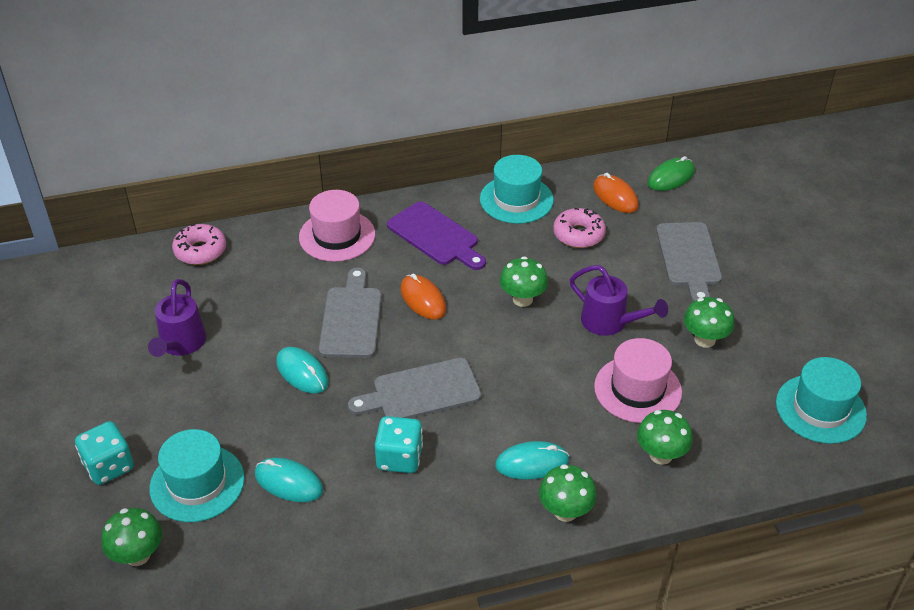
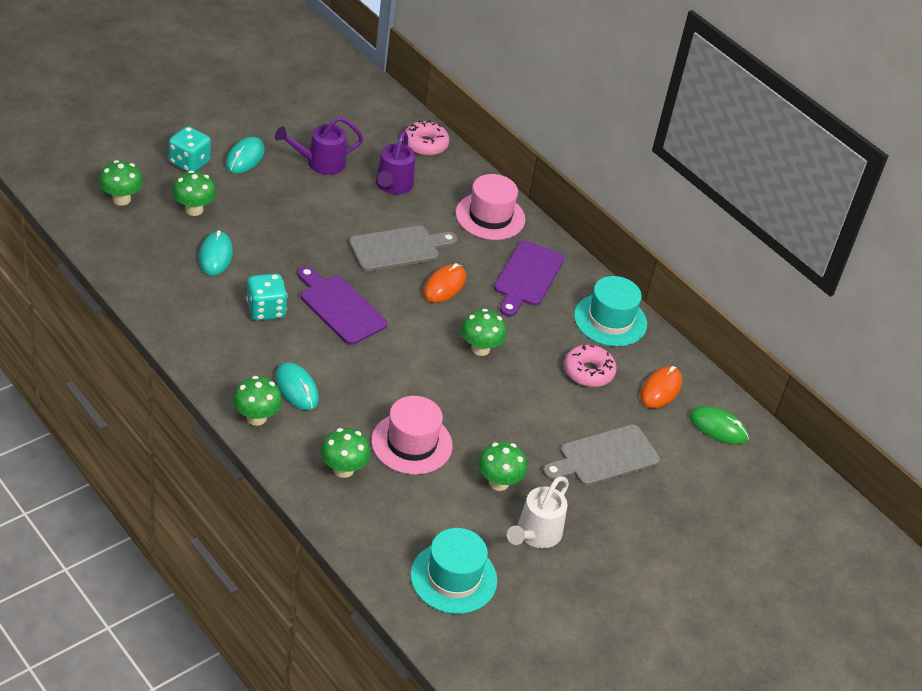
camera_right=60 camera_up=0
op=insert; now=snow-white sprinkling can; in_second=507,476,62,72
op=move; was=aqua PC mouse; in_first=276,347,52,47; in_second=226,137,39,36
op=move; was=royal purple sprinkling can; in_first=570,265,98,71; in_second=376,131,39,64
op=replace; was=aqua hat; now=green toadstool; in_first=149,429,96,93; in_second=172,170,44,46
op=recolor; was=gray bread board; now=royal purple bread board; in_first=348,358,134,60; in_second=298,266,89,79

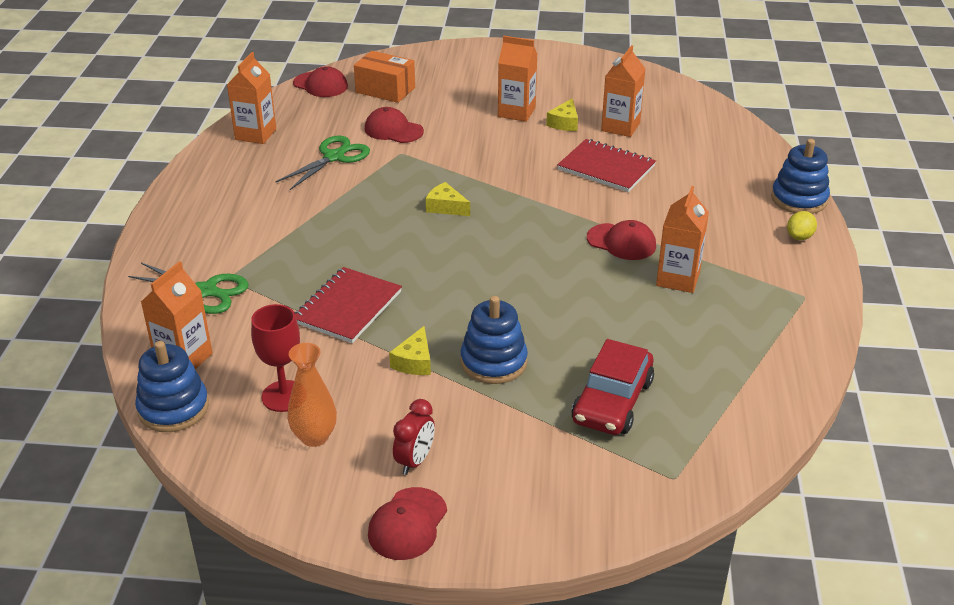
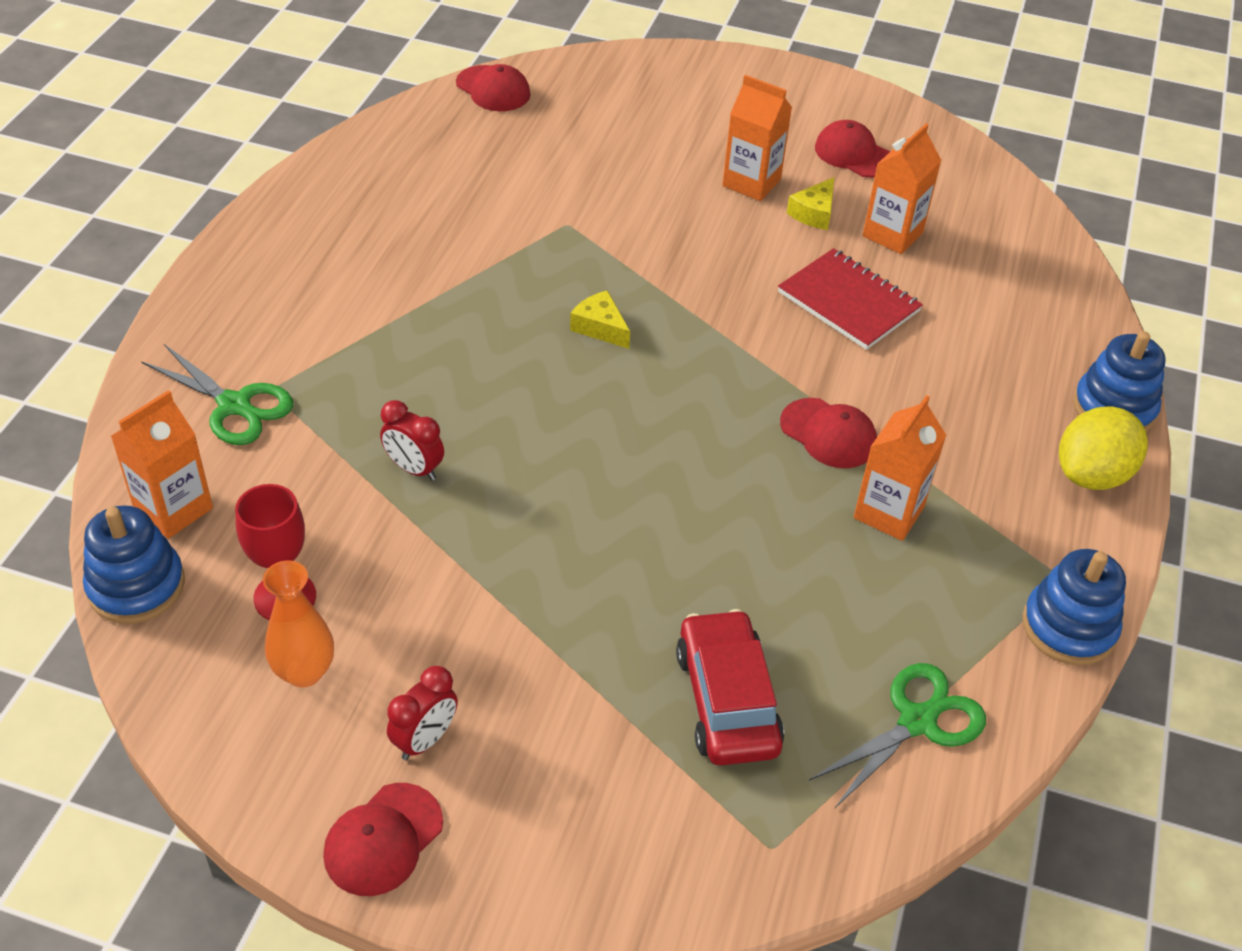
camera_right=10 camera_up=10
op=delete; was=orange-coloured milk carton; in_first=227,52,49,92
op=delete; was=orange-coloured package; in_first=354,51,61,52
op=delete; was=golden piece of cheese; in_first=389,326,42,49
op=move; was=green pair of scissors; in_first=276,136,94,54; in_second=809,663,177,145
op=move; was=red peaked cap; in_first=365,107,59,36; in_second=815,120,75,58
op=move; was=cobalt stacking rings; in_first=461,296,67,88; in_second=1022,549,104,116
op=replace; was=red notebook; now=red clock; in_first=294,267,108,76; in_second=380,400,64,81
op=rotate; was=red toy car; in_first=571,339,83,96; in_second=676,609,108,157; clockwise=135
op=resize; was=golden toy lemon; in_first=787,211,30,29; in_second=1059,406,89,84; ratio=1.91

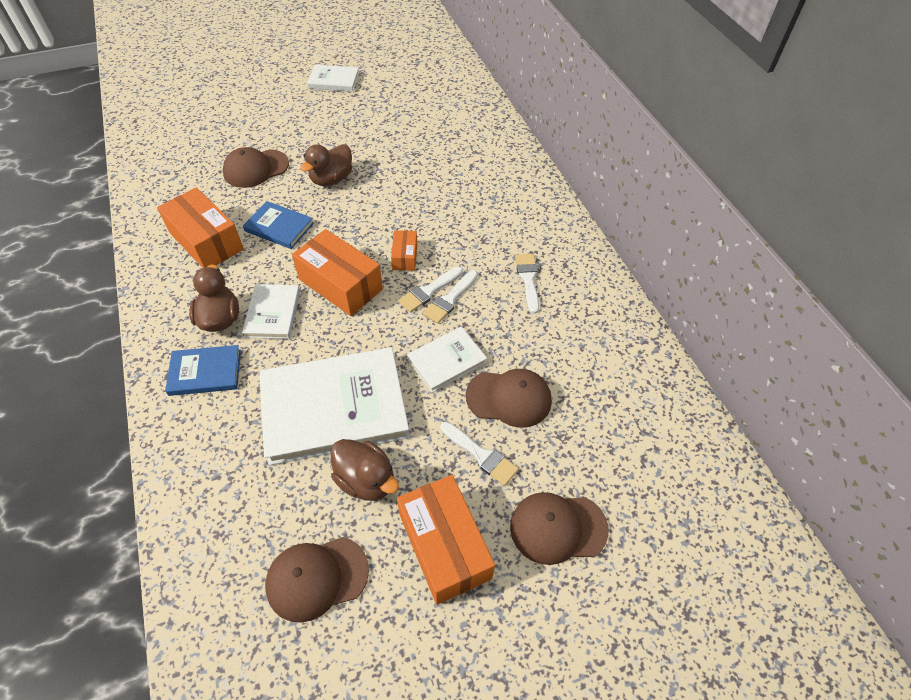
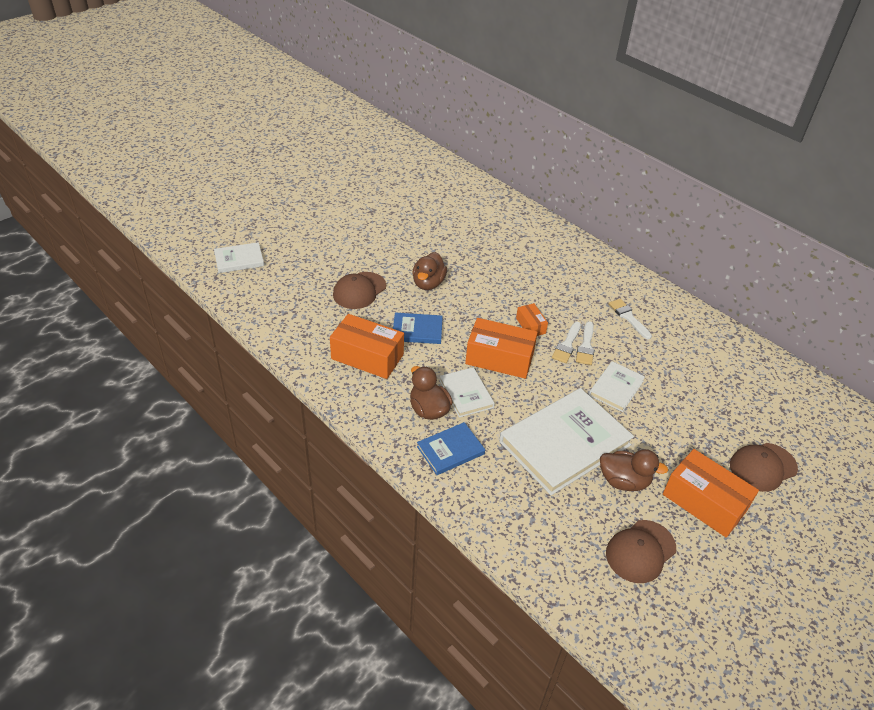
camera_right=-25 camera_up=-10
op=delete; was=snow-white paintbrush; in_first=441,422,78,64
op=delete; was=brown peaked cap; in_first=466,369,86,59
op=move; was=snow-white book; in_first=307,65,52,27; in_second=214,242,50,31

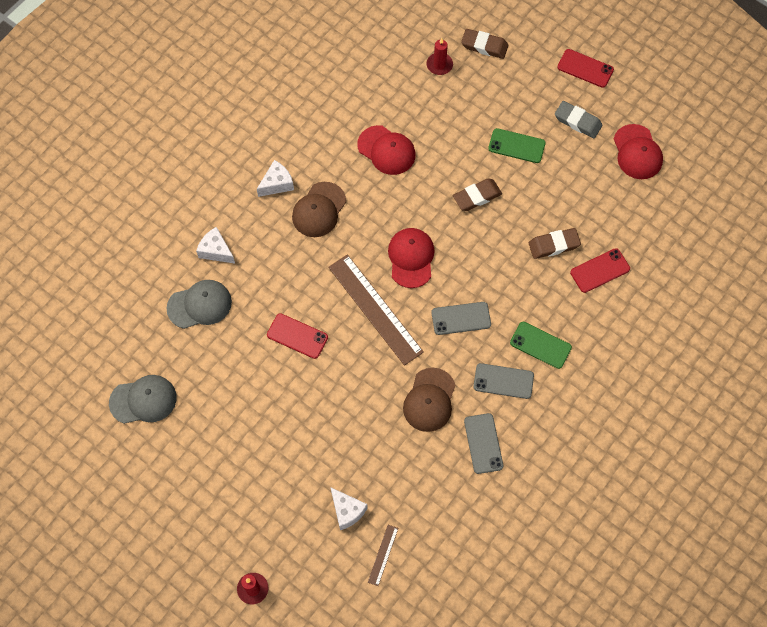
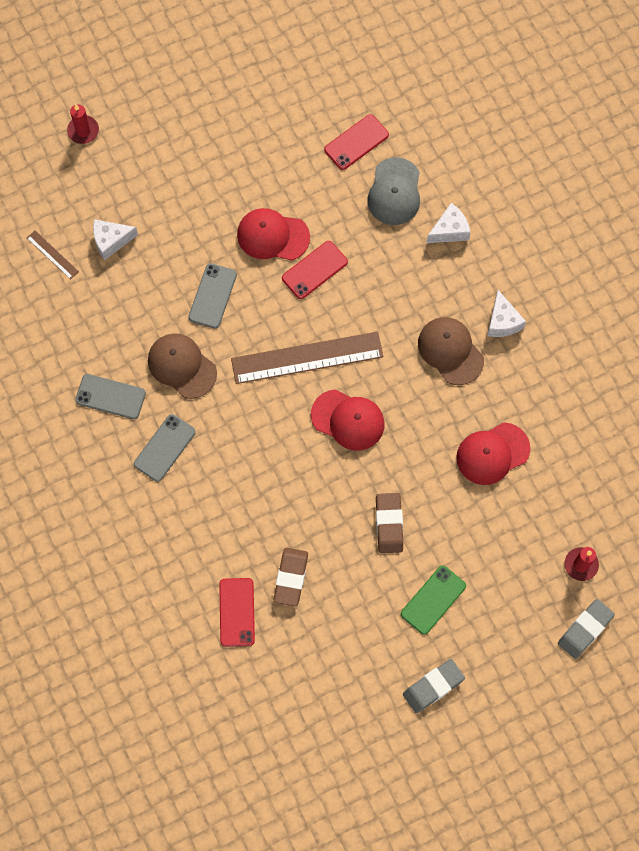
camera_right=115 camera_up=5
op=delete; was=gray peaked cap; in_first=109,375,68,49
op=delete; was=green mobile phone; in_first=510,322,62,47
op=move; was=gray mobile phone; in_first=432,302,59,33; in_second=188,263,49,66
op=move; was=red mobile phone; in_first=557,49,57,39; in_second=324,114,65,56
op=move; was=red peaked cap; in_first=614,124,49,55; in_second=237,208,73,52
op=recolor; was=brown pencil eraser; now=gray pencil eraser; in_first=461,29,47,30; in_second=558,599,57,60

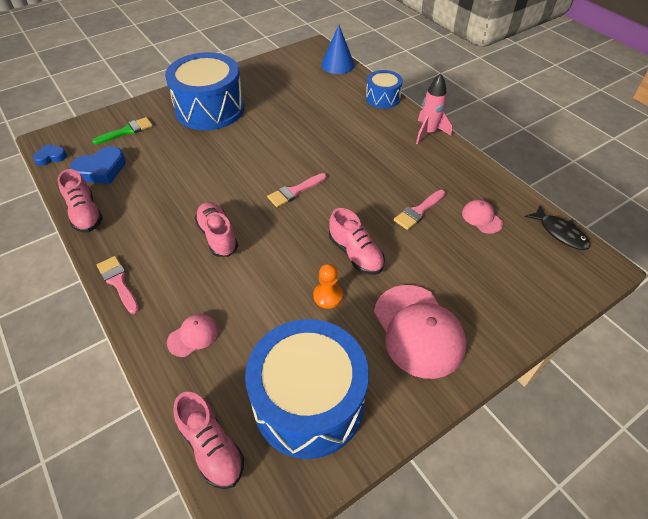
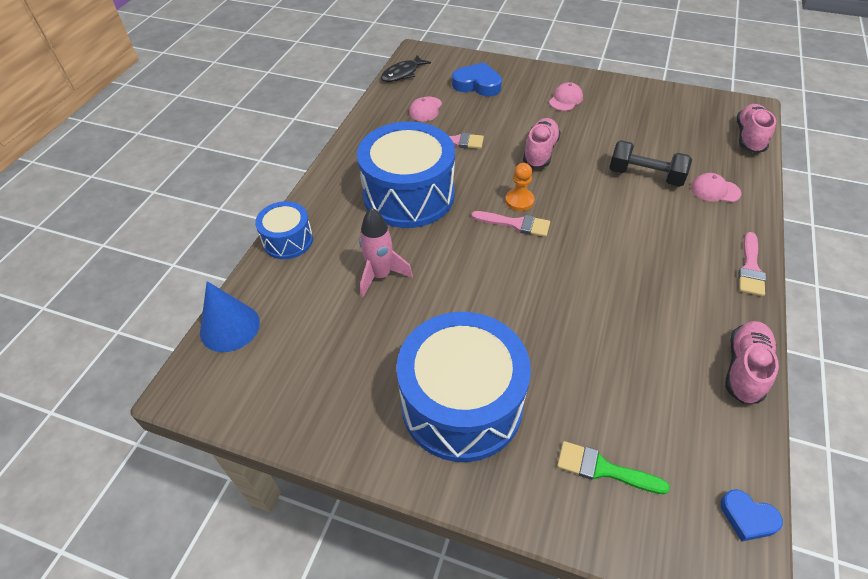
camera_right=-125 camera_up=0
op=delete; was=rose-pink lace-up shoe; in_first=195,202,43,55
op=insert; now=ebony free weight; in_second=609,140,83,47
op=move; was=cobalt heart; in_first=70,146,56,38; in_second=452,62,50,34
op=move; was=cobalt drum; in_first=245,319,124,140; in_second=357,122,98,106
op=move; was=orange-coloured game pawn; in_first=313,264,30,45; in_second=505,163,30,48
op=move; was=rose-pink toy rocket; in_first=416,73,36,71; in_second=359,207,54,91
op=rotate; was=ebony fish; in_first=525,206,65,44; in_second=381,55,50,27; clockwise=-150
op=resize; was=rose-pink peaked cap; in_first=374,285,93,94; in_second=549,82,34,29; ratio=0.48

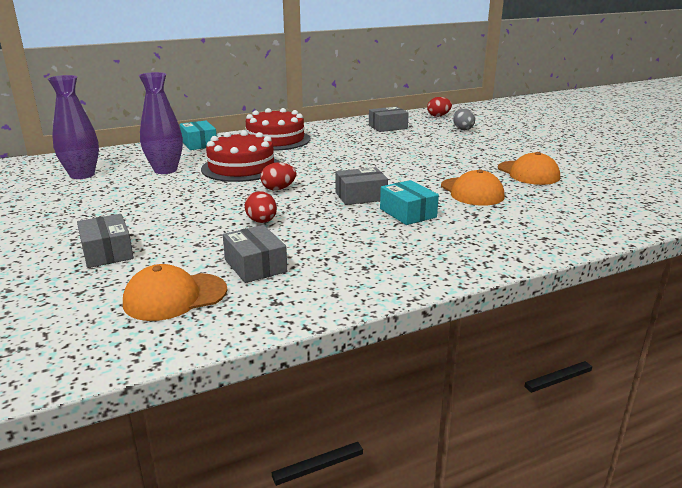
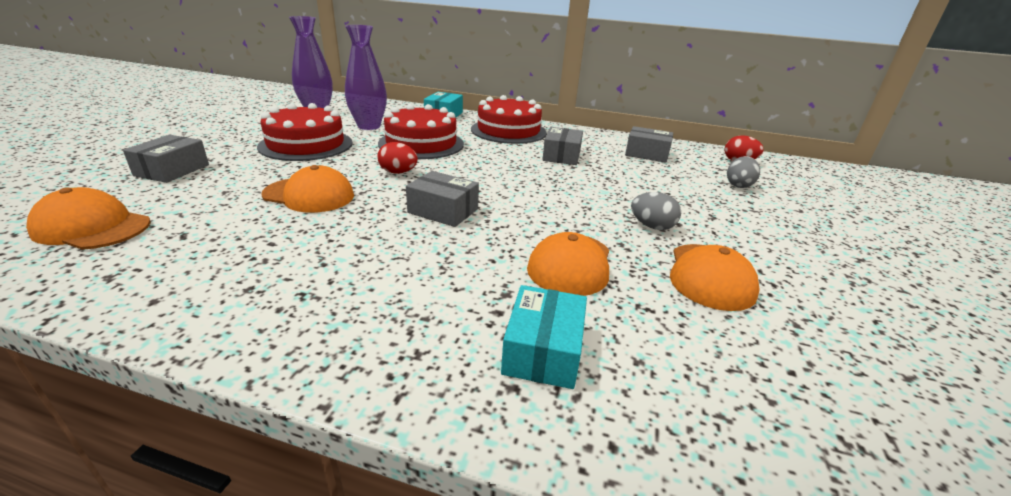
camera_right=40 camera_up=5
op=insert; now=red layer cake; in_second=257,103,95,58
op=insert; now=gray egg; in_second=631,192,50,38
op=move; was=gray package; in_first=223,225,64,58; in_second=542,127,41,38
op=move; was=aqua package; in_first=380,180,59,45; in_second=501,285,86,104
op=replace; was=red egg; now=orange-coloured peaked cap; in_first=245,191,32,32; in_second=262,165,92,48

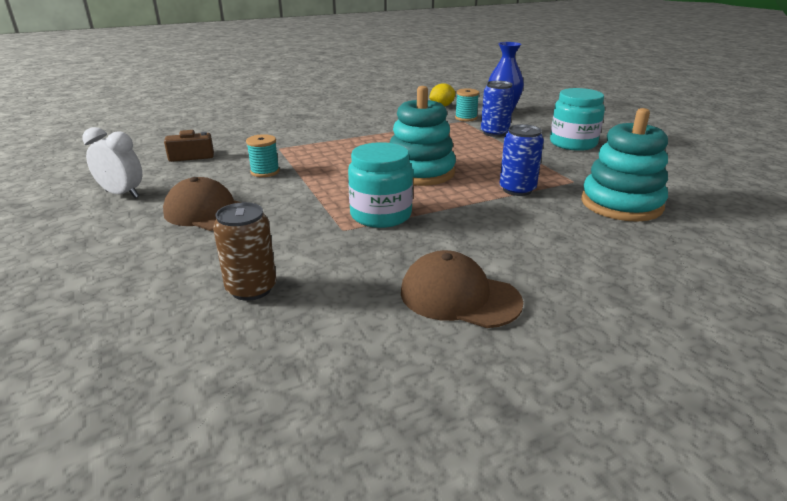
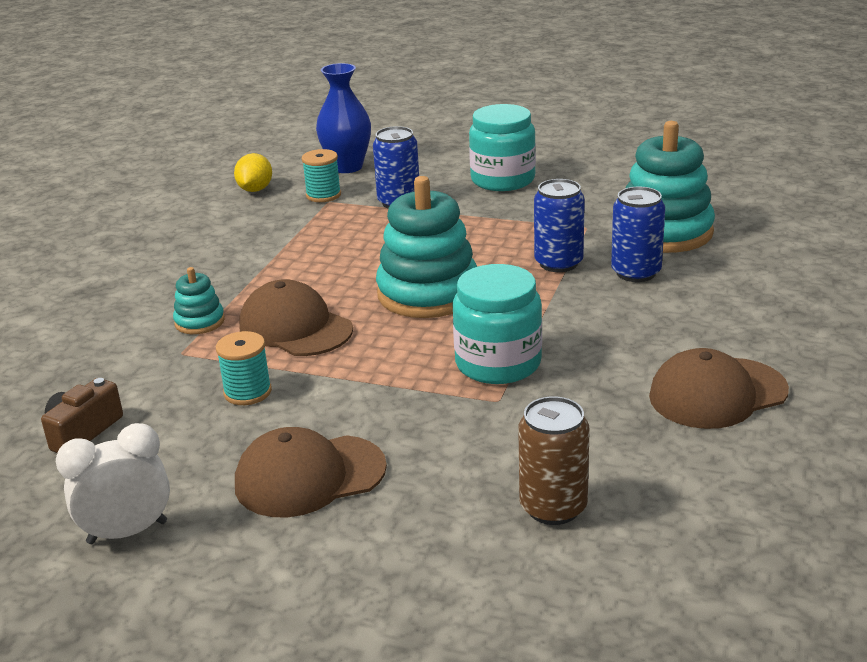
camera_right=-45 camera_up=0
op=insert; now=aqua stacking rings; in_second=173,267,52,67
op=insert; now=brown peaked cap; in_second=239,279,114,77
op=insert; now=cobalt tin; in_second=611,187,54,95

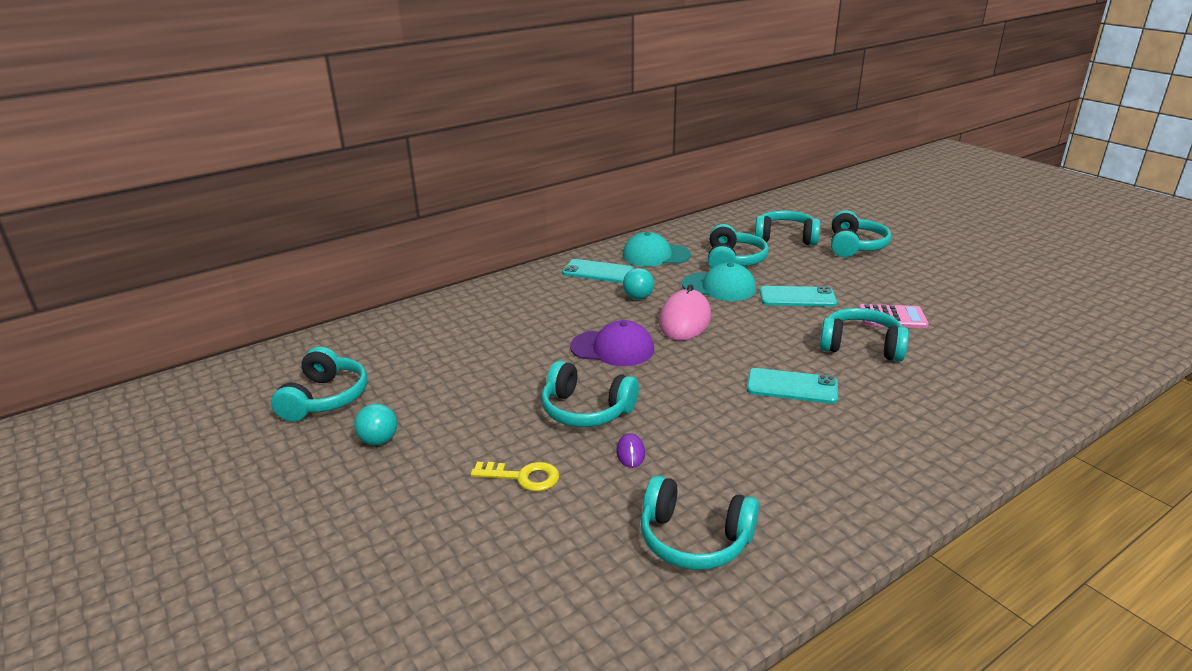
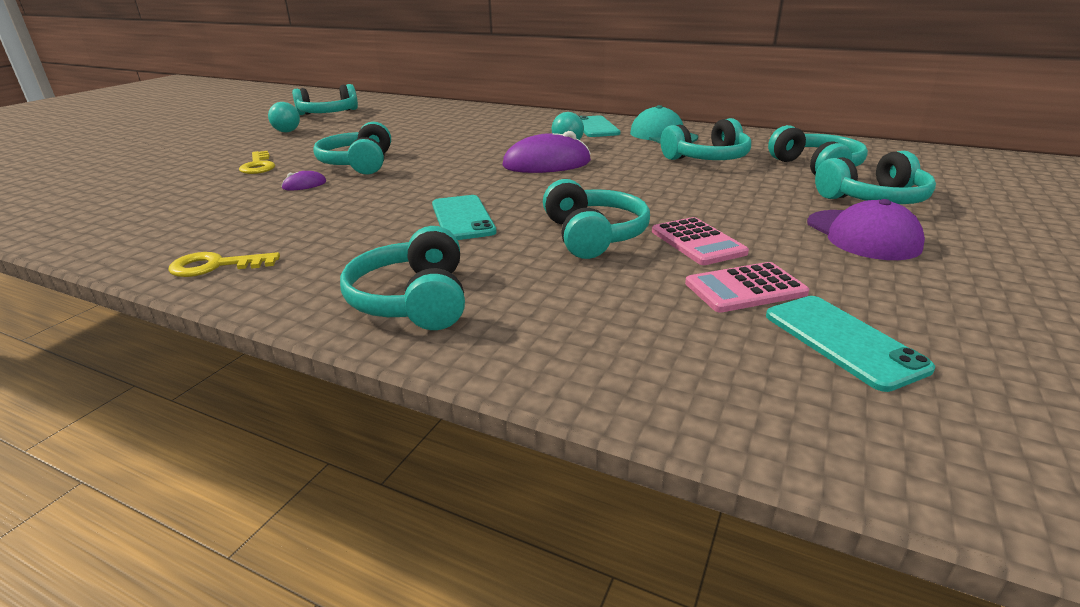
camera_right=60 camera_up=0
op=delete; was=aqua peaked cap; in_first=682,262,74,39
op=insert; now=golden key; in_second=168,252,112,25
op=insert; now=rose-pink pocket calculator; in_second=685,262,124,51
op=move; was=royal purple peaked cap; in_first=570,320,84,46; in_second=807,199,118,61
op=move; was=aqua headset; in_first=640,475,119,95; in_second=340,226,125,104
op=move; was=aqua mobile phone; in_first=760,286,77,21; in_second=766,296,169,96
op=recolor; was=rose-pink PC mouse; now=royal purple PC mouse; in_first=659,284,52,56; in_second=503,131,88,42

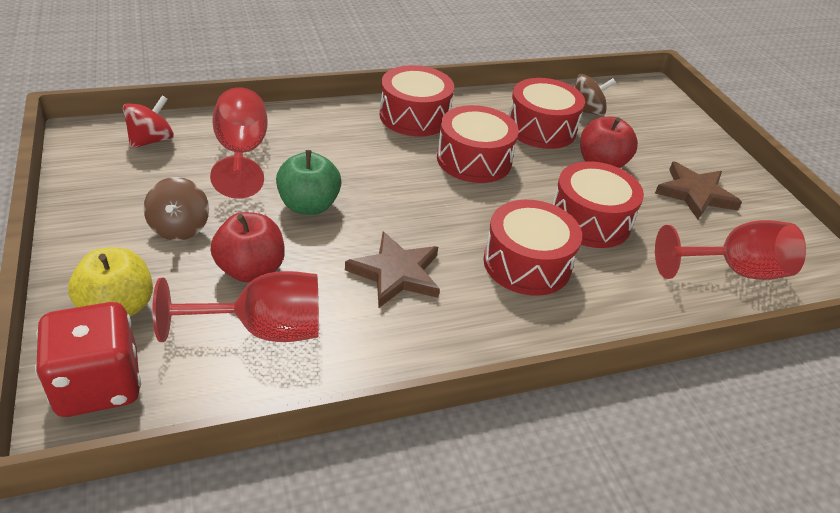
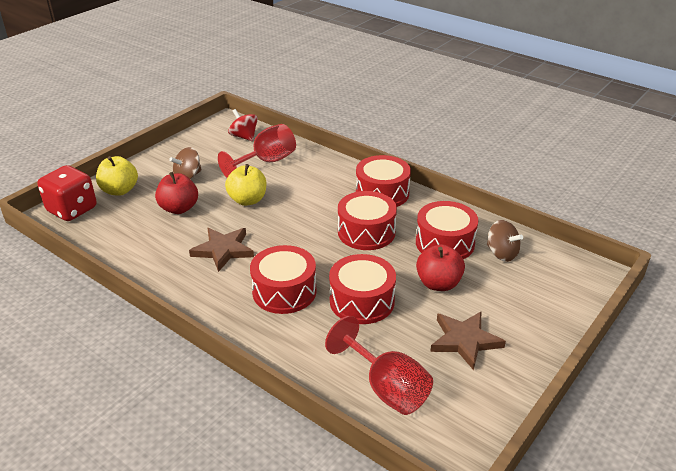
camera_right=60 camera_up=-5
op=delete; was=red chalice; in_first=152,271,167,71
op=recolor; was=green toy apple; now=golden toy apple; in_first=276,150,65,65; in_second=225,164,41,42
op=rotate; was=red spinning top; in_first=123,95,51,54; in_second=228,109,30,32; clockwise=-135

